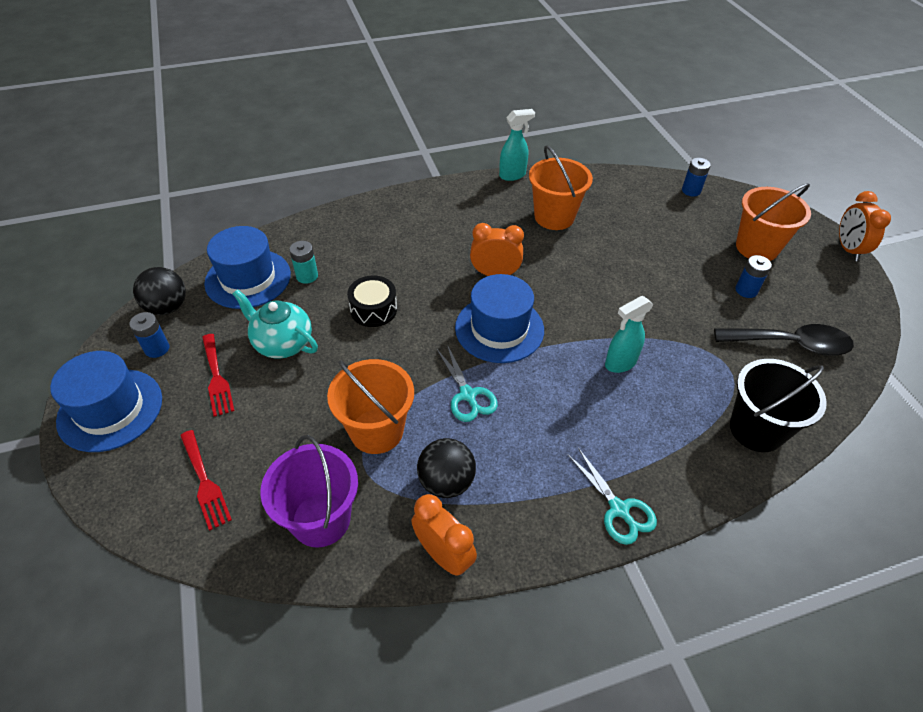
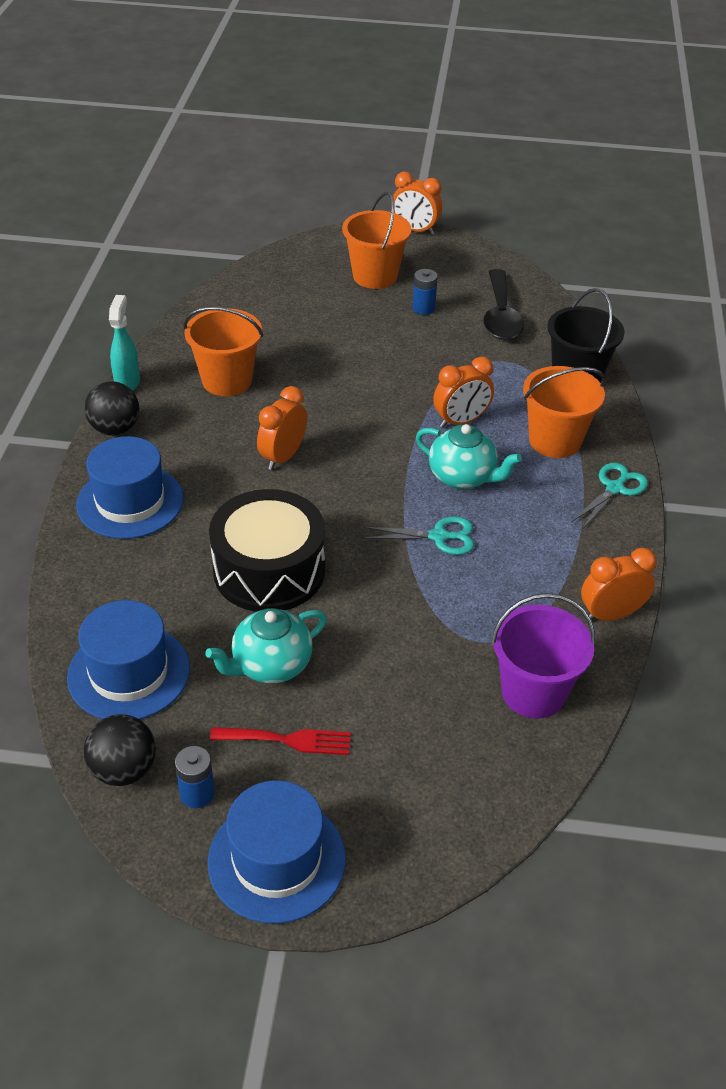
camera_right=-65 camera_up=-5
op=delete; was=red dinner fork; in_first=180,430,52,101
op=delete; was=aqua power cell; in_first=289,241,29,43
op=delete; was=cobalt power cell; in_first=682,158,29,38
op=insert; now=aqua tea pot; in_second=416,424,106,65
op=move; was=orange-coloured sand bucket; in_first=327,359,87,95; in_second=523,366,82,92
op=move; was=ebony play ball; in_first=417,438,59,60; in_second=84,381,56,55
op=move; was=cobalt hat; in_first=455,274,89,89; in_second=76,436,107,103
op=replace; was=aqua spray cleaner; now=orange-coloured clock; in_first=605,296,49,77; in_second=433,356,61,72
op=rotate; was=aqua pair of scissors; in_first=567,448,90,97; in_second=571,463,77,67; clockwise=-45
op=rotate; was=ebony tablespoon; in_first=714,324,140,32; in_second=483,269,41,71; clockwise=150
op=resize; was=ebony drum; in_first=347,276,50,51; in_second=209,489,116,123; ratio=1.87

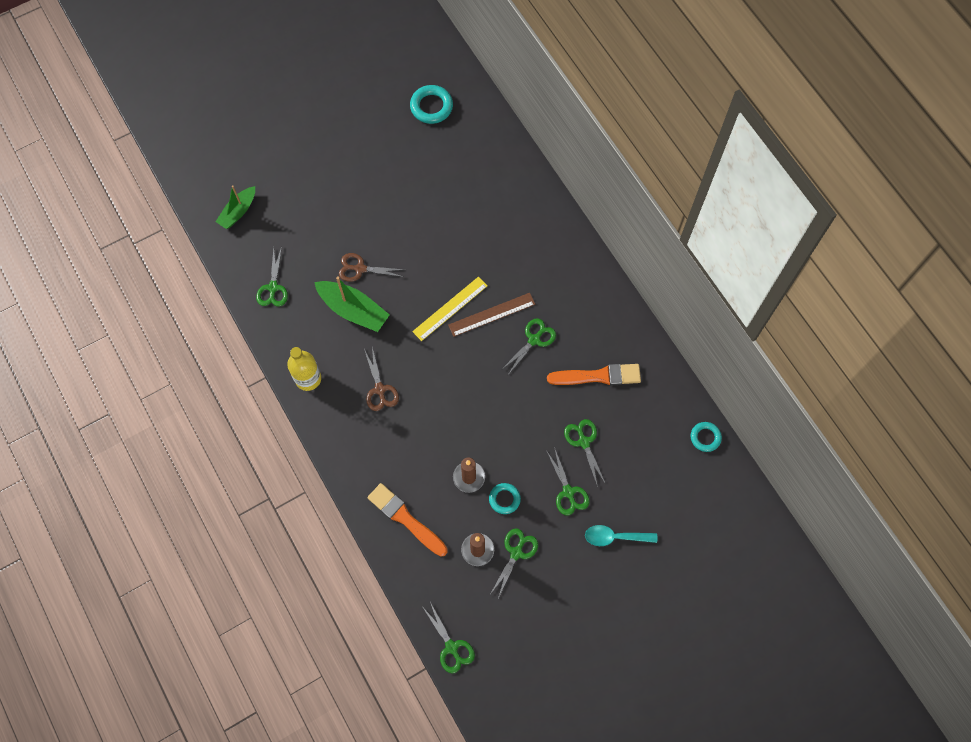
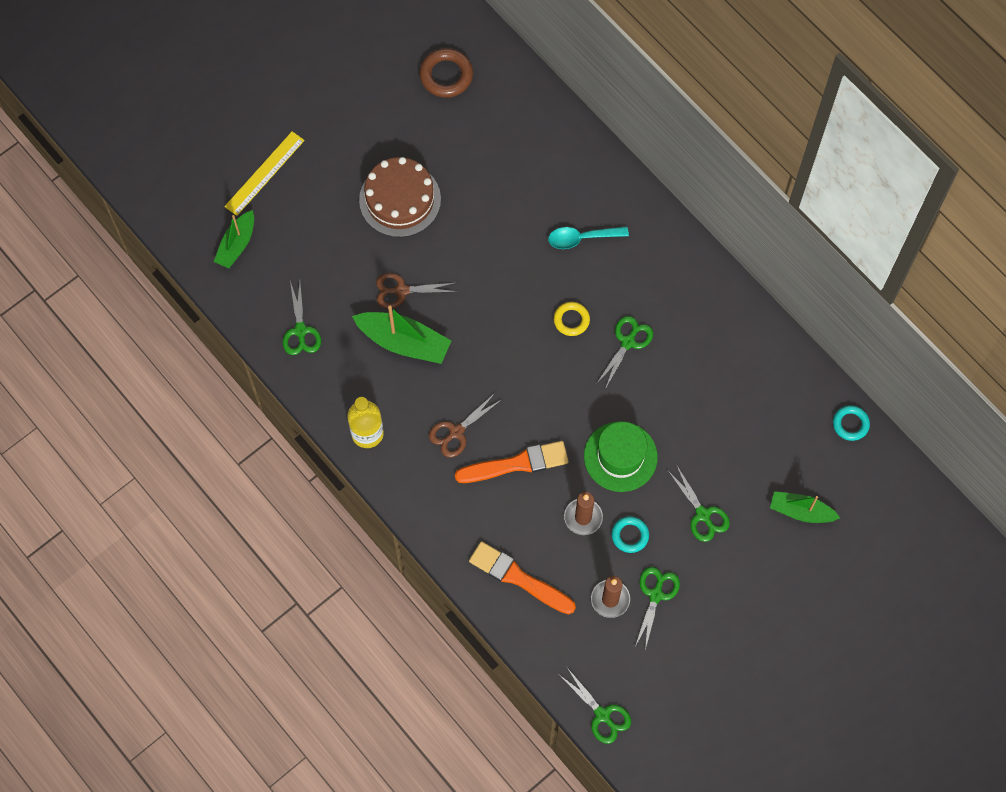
camera_right=-10 camera_up=0
op=delete; was=green pair of scissors; in_first=564,419,41,68
op=insert; now=brown layer cake; in_second=359,157,82,80
op=insert; now=green hat; in_second=584,421,74,71
op=insert; now=green sailboat; in_second=770,491,70,32
op=move; was=golden ruler; in_first=412,276,76,65; in_second=224,131,81,85
op=move; was=orange-coloured paintbrush; in_first=547,364,94,21; in_second=455,441,114,42
op=move; was=aqua tablespoon; in_first=585,525,72,21; in_second=548,226,81,23
op=replace; was=brown ruler; now=golden ring; in_first=448,293,87,44; in_second=554,302,36,34
op=recolor; was=aqua ring; now=brown ring; in_first=410,85,43,39; in_second=419,48,54,50
op=rotate; was=brown pair of scissors; in_first=364,347,35,64; in_second=429,392,72,65; clockwise=75

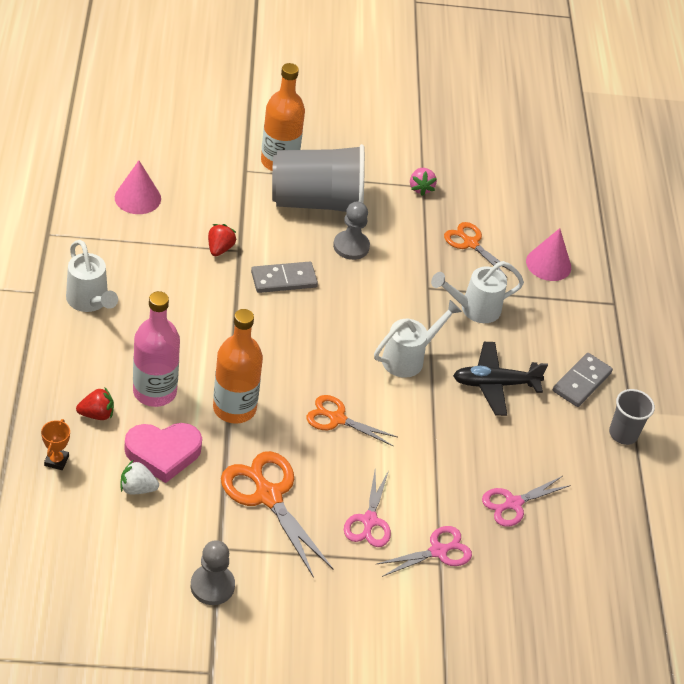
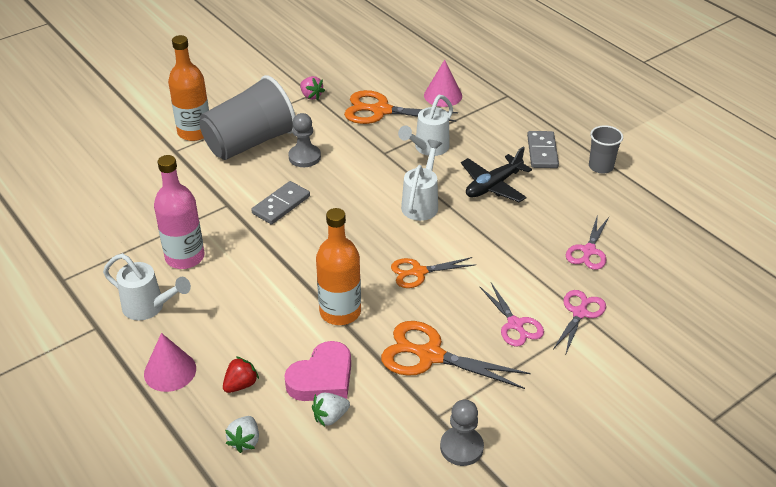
camera_right=-30 camera_up=-5
op=delete; was=red berry; in_first=208,224,29,32
op=move; was=rose-pink cone shape; in_first=115,160,46,54; in_second=144,333,52,59
op=move; was=rose-pink drink bottle; in_first=133,291,47,116; in_second=154,155,50,114
op=replace; was=orange-coloured prize cup; now=snow-white berry; in_first=41,419,29,51; in_second=225,416,34,37
op=resize; was=orange-coloured pair of scissors; in_first=444,222,67,55; in_second=344,90,114,34; ratio=1.59

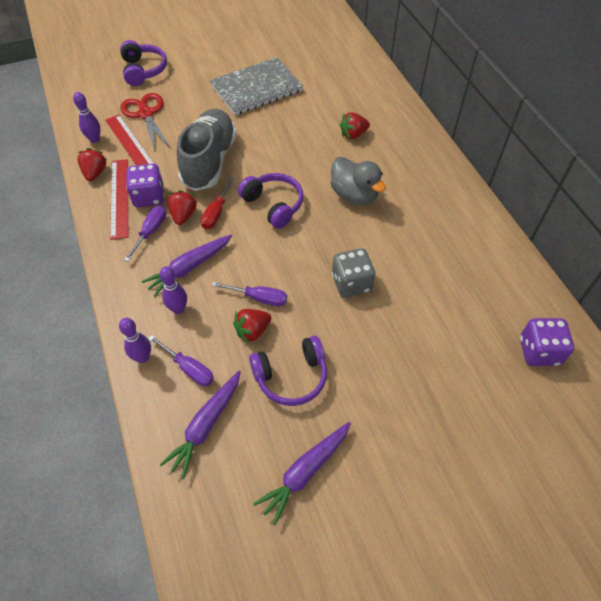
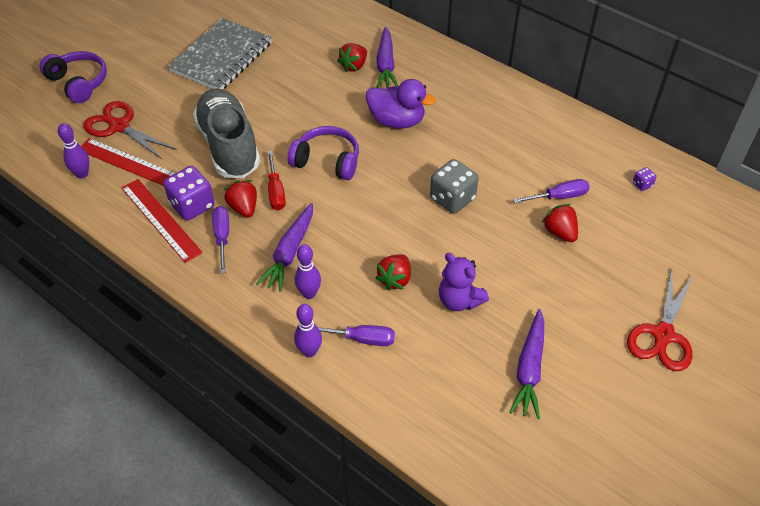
camera_right=-30 camera_up=-5
op=insert; now=red pair of scissors; in_second=627,269,67,102
op=move; was=red berry; in_first=77,148,30,33; in_second=542,204,36,38
op=move; was=royal purple toy carrot; in_first=160,371,81,108; in_second=376,27,22,61
op=move; was=royal purple hand screwdriver; in_first=211,282,76,24; in_second=513,179,77,24
op=replace; was=royal purple headset; now=royal purple teddy; in_first=249,336,78,70; in_second=439,253,50,58
op=recolor; was=gray rubber duck; now=royal purple rubber duck; in_first=330,157,56,48; in_second=366,79,70,49
op=resize; was=royal purple dice; in_first=520,318,54,48; in_second=633,167,24,24; ratio=0.45

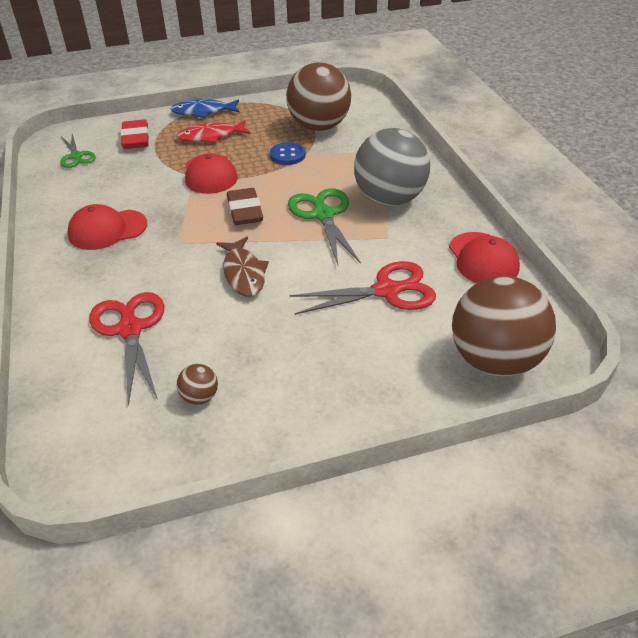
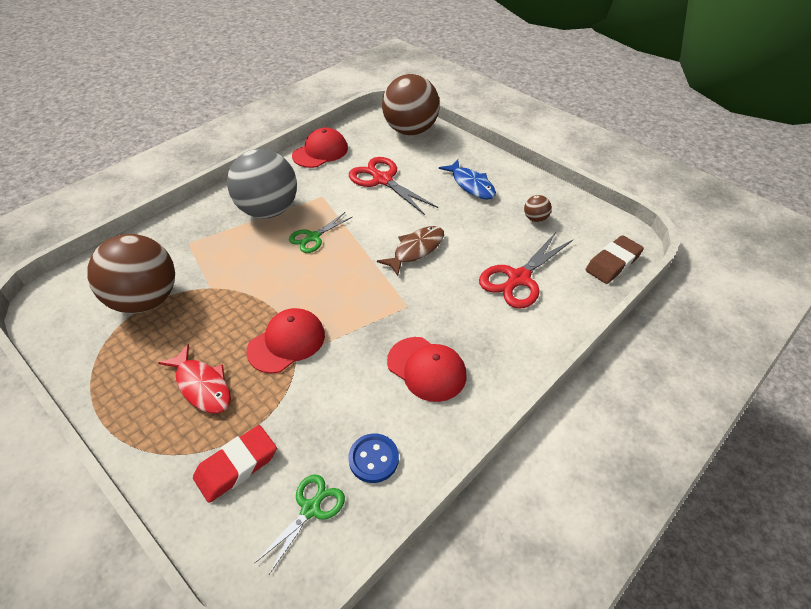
camera_right=-120 camera_up=5
op=move; was=cobalt fish; in_first=170,99,70,19; in_second=439,160,57,40
op=move; was=brown pencil eraser; in_first=227,188,36,37; in_second=585,235,59,49
op=move; was=cobalt shirt button; in_first=270,142,36,23; in_second=348,433,51,50
op=resize; was=green pair of scissors; in_first=288,188,73,77; in_second=289,212,63,41; ratio=0.62

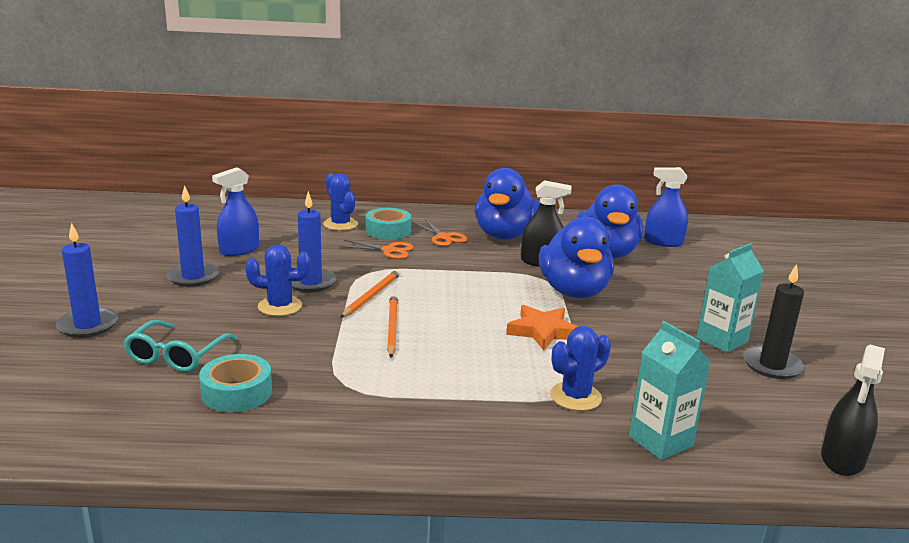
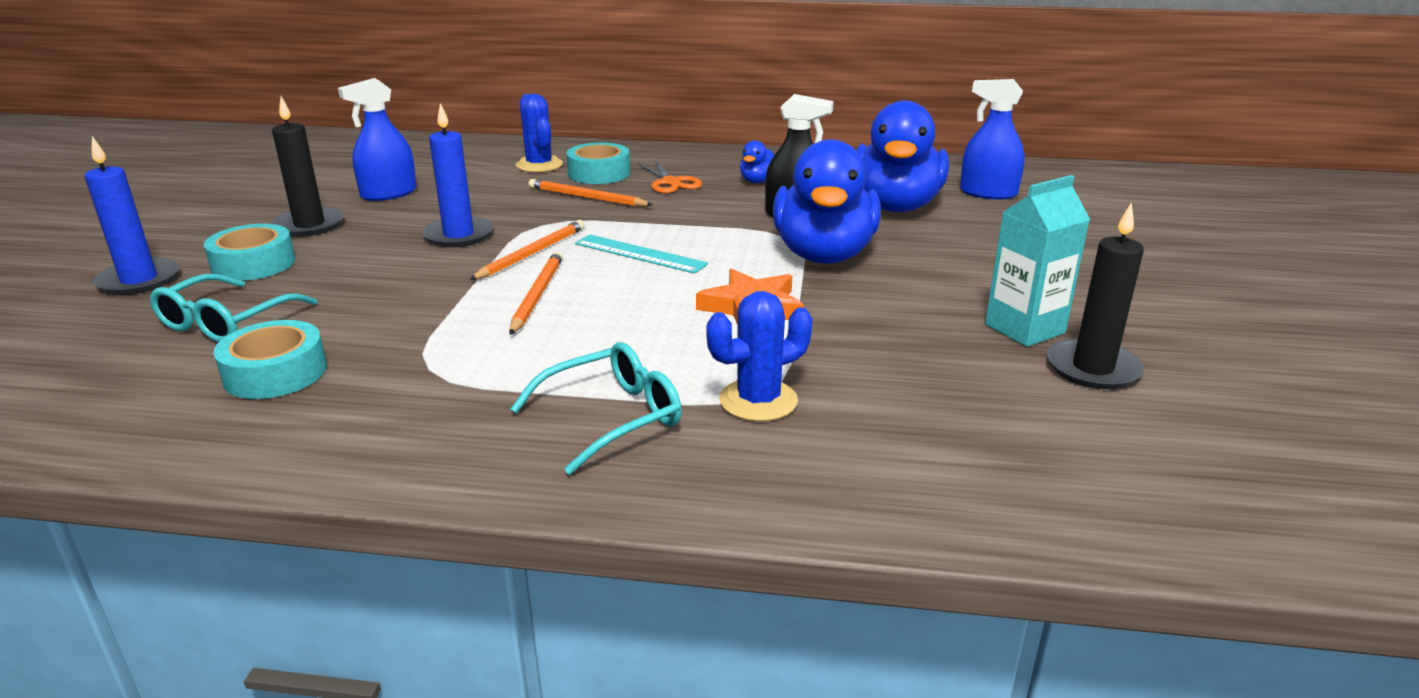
camera_right=10 camera_up=5
op=delete; was=cobalt saguaro cactus; in_first=245,244,66,72
op=delete; was=aqua milk carton; in_first=629,321,82,139
op=delete; was=ebony spray cleaner; in_first=821,345,64,131
op=insert; now=aqua tape; in_second=204,224,91,57
op=insert; now=aqua glasses; in_second=510,342,172,133
op=insert; now=aqua ruler; in_second=575,234,133,40
op=replace; was=orange-coloured pair of scissors; now=orange-coloured wooden pencil; in_first=339,240,75,19; in_second=528,179,125,28
op=recolor; was=cobalt candle; now=ebony candle; in_first=166,185,53,102; in_second=272,96,72,141
op=resize; was=cobalt rubber duck; in_first=475,168,65,72; in_second=740,141,34,42; ratio=0.42

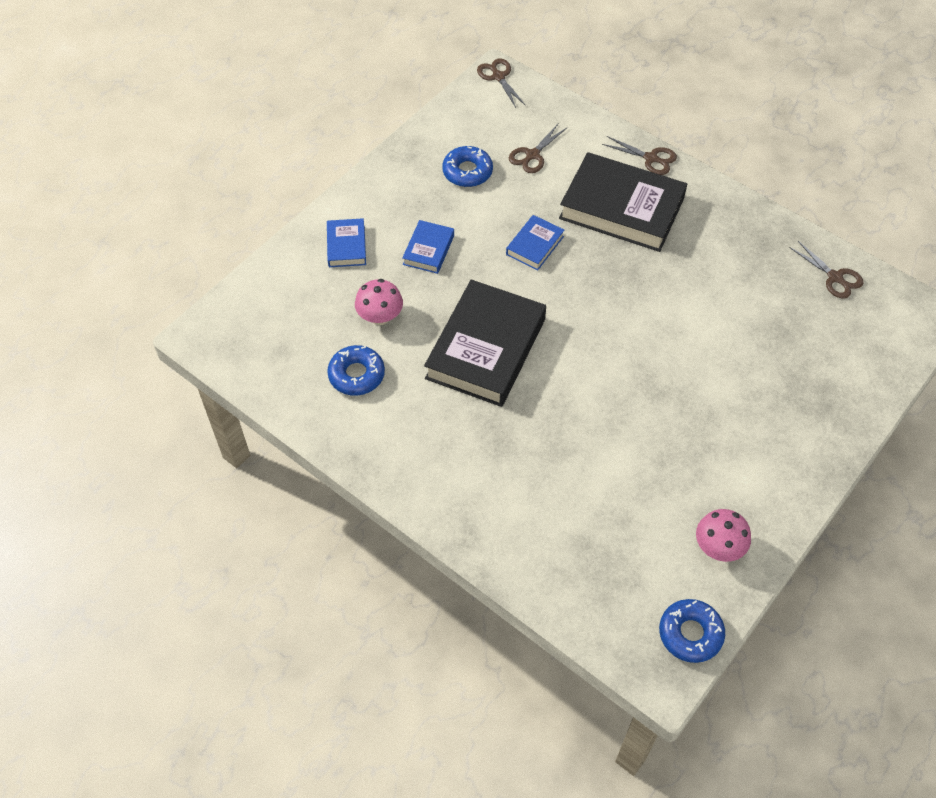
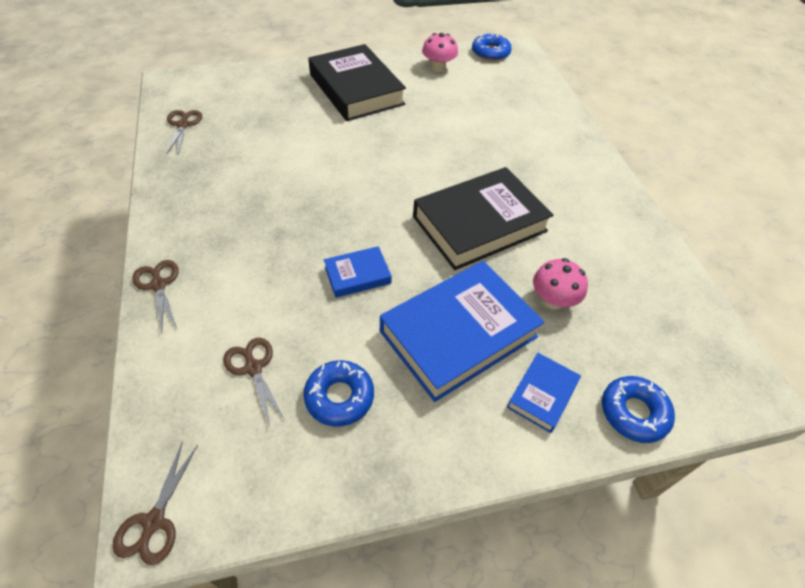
camera_right=-145 camera_up=-5
op=move; was=cobalt doughnut; in_first=327,345,58,51; in_second=602,376,73,67
op=move; was=ebony book; in_first=559,152,128,100; in_second=308,44,98,77
op=rotate; was=brown pair of scissors; in_first=509,124,59,49; in_second=223,338,62,88; clockwise=-105
op=resize; was=cobalt book; in_first=402,220,52,54; in_second=380,261,164,141; ratio=2.1

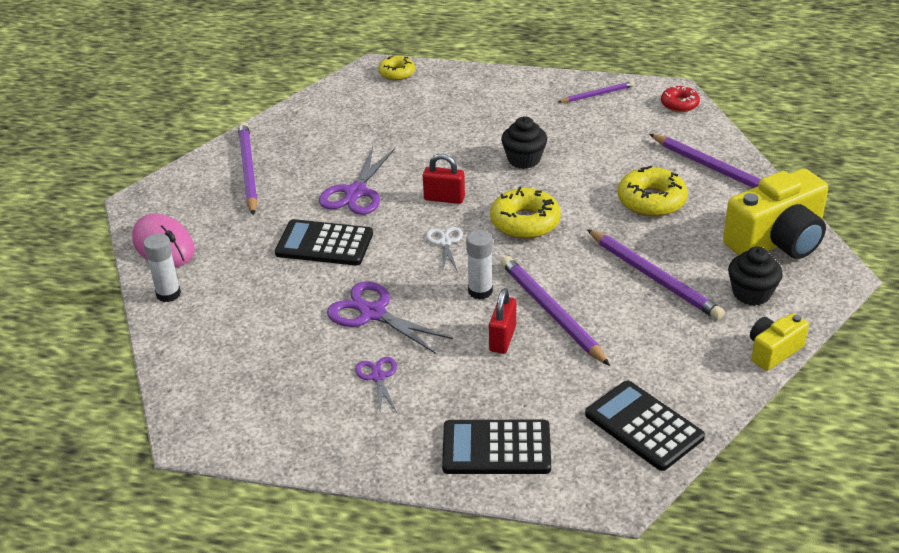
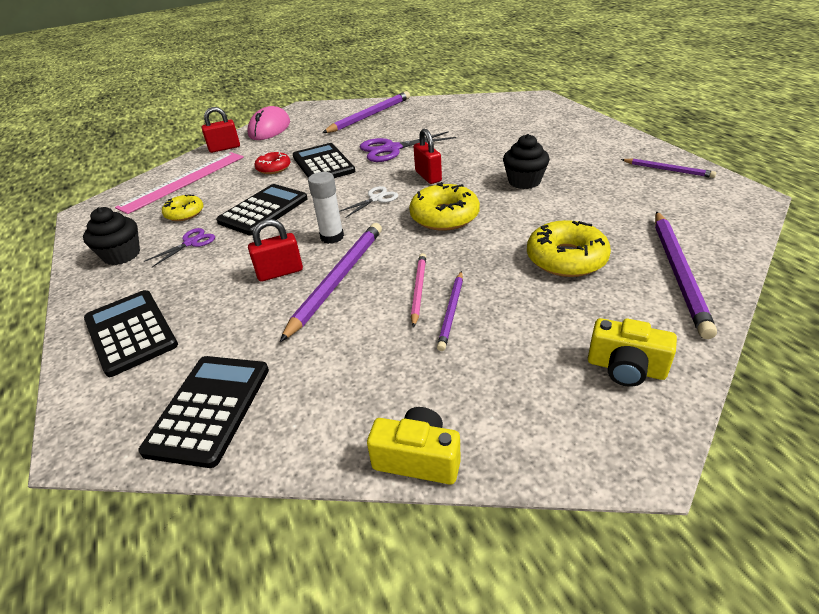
camera_right=55 camera_up=0
op=insert; now=rose-pink ruler; in_second=115,152,129,62
op=insert; now=rose-pink wooden pencil; in_second=411,253,15,75
op=move; was=golden doughnut; in_first=378,56,37,24; in_second=162,194,41,27
op=move; was=red doughnut; in_first=661,85,39,27; in_second=255,152,36,22
op=move; was=ebony muffin; in_first=728,247,55,59; in_second=83,207,57,58
op=replace; was=snow-white glue stick; now=red lock; in_first=143,233,38,69; in_second=202,107,38,46
op=replace; was=royal purple pair of scissors; now=ebony pocket calculator; in_first=327,281,126,73; in_second=216,184,92,51
op=resize; was=royal purple wooden pencil; in_first=587,229,138,91; in_second=437,271,26,80; ratio=0.57
op=resize; was=golden photo camera; in_first=723,168,105,91; in_second=588,318,89,69; ratio=0.53

